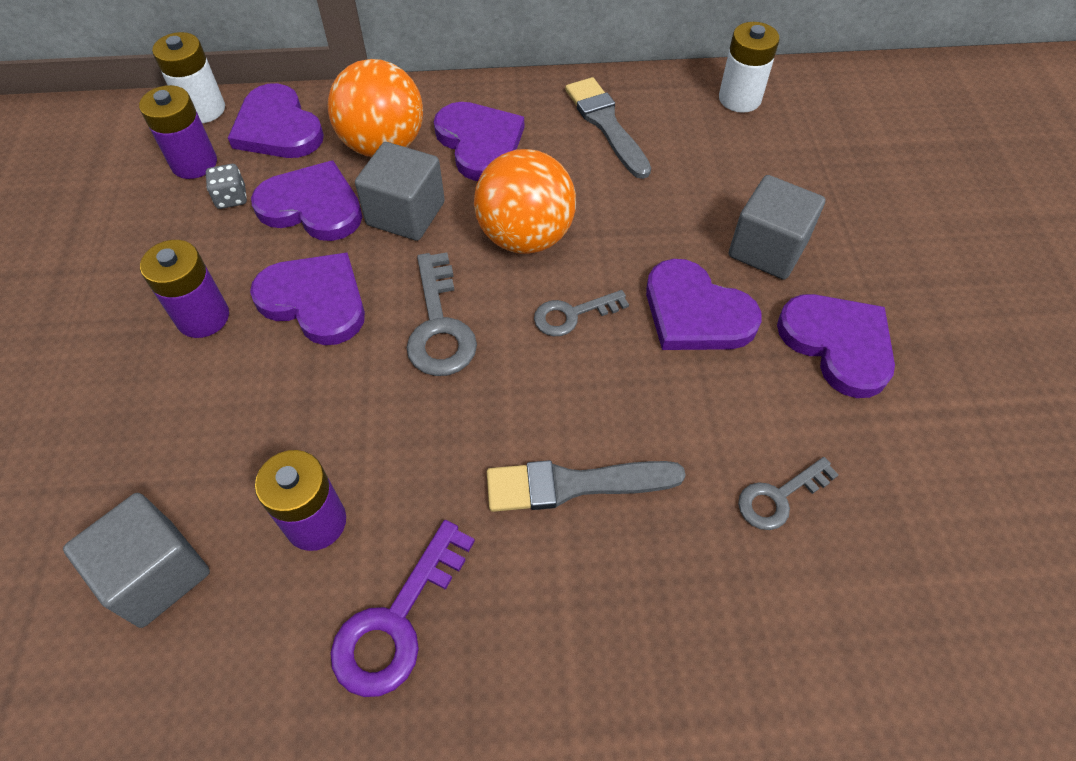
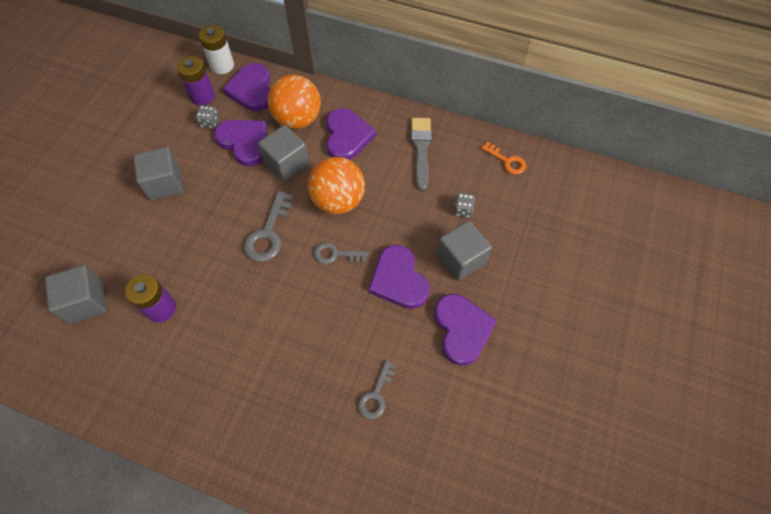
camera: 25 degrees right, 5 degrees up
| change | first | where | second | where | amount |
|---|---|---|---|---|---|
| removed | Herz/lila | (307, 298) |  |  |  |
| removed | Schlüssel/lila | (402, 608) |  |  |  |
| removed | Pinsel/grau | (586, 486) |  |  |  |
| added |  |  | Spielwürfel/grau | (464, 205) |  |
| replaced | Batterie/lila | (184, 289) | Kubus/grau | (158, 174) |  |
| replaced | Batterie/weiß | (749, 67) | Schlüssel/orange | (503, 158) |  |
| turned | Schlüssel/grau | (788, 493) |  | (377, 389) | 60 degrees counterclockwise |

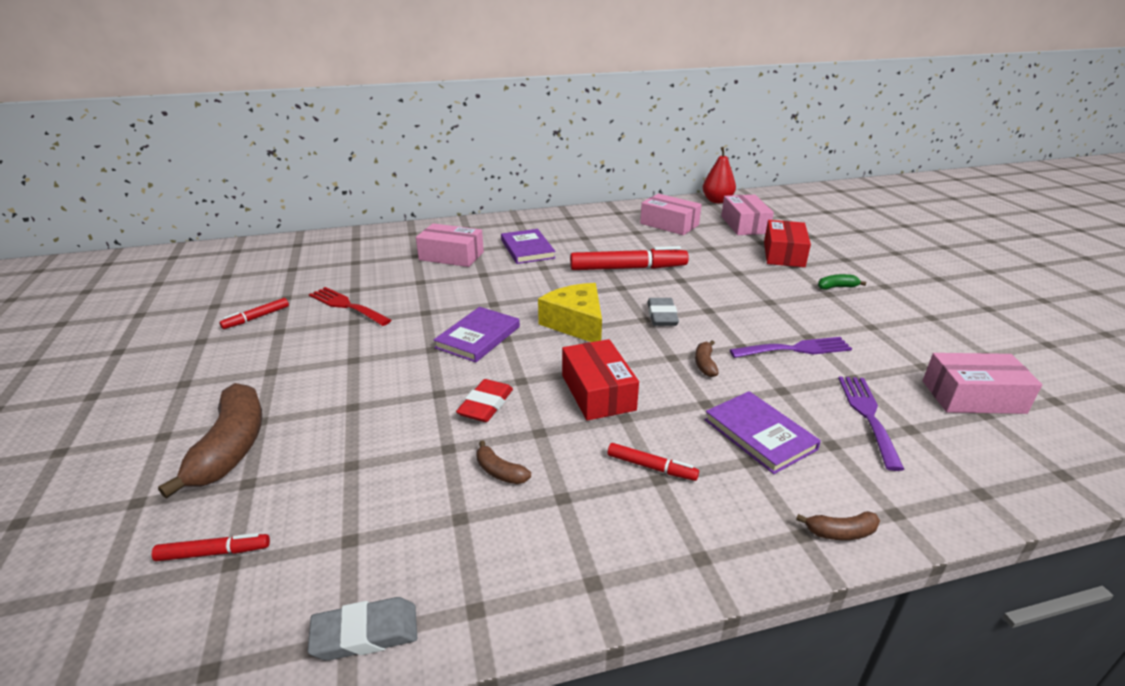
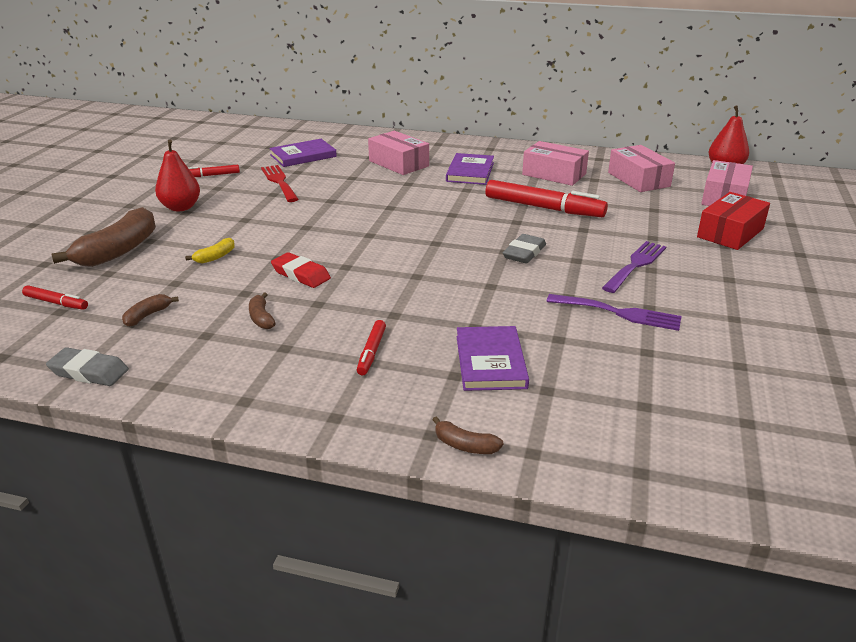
camera: 30 degrees right, 0 degrees up
| change | first | where | second | where | amount |
|---|---|---|---|---|---|
| removed | Käse/gelb | (570, 312) |  |  |  |
| removed | Schachtel/rot | (600, 380) |  |  |  |
| removed | Banane/grün | (842, 282) |  |  |  |
| added |  |  | Birne/rot | (177, 175) |  |
| added |  |  | Banane/gelb | (210, 250) |  |
| moved | Buch/lila | (477, 335) |  | (303, 153) |  |
| moved | Banane/braun | (707, 358) |  | (150, 310) |  |
| moved | Gabel/lila | (871, 424) |  | (634, 267) |  |
| moved | Schachtel/rosa | (982, 383) |  | (555, 163) |  |
| turned | Radiergummi/rot | (484, 400) |  | (301, 270) | 75 degrees clockwise |
| turned | Filzstift/rot | (653, 462) |  | (371, 347) | 45 degrees clockwise |

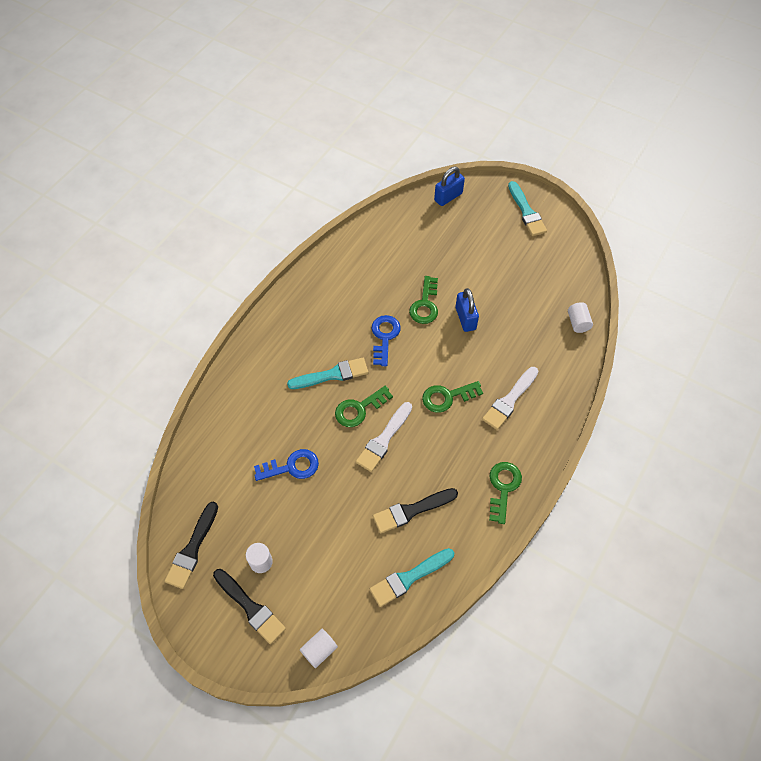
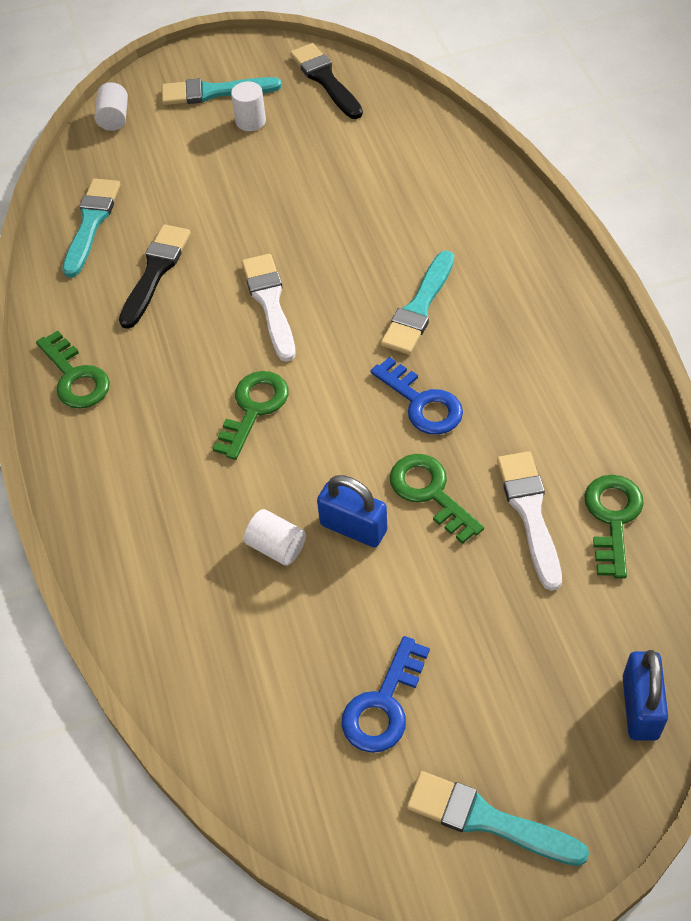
camera: 135 degrees right, 5 degrees down
| change | first | where | second | where | amount |
|---|---|---|---|---|---|
| moved | Schlüssel/blau | (286, 465) |  | (385, 694) |  |
| moved | Schlüssel/grün | (364, 406) |  | (614, 527) |  |
| moved | Pinsel/weiß | (510, 398) |  | (529, 521) |  |
| moved | Vollzylinder/weiß | (580, 317) |  | (275, 537) |  |
| recoloured | Pinsel/schwarz | (249, 606) | Pinsel/türkis | (222, 91) |  |

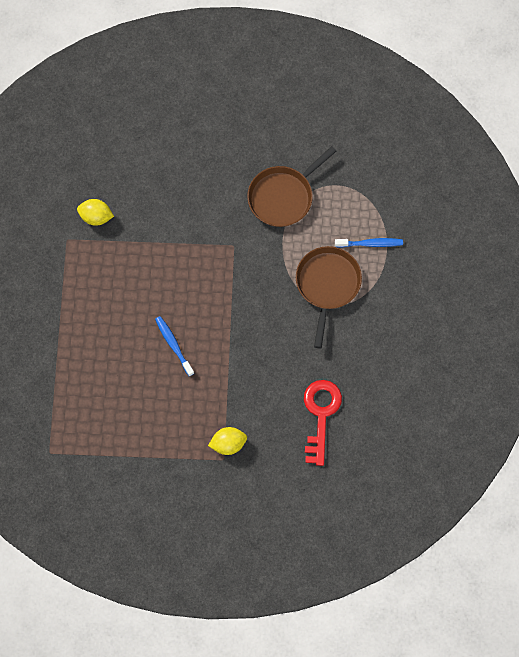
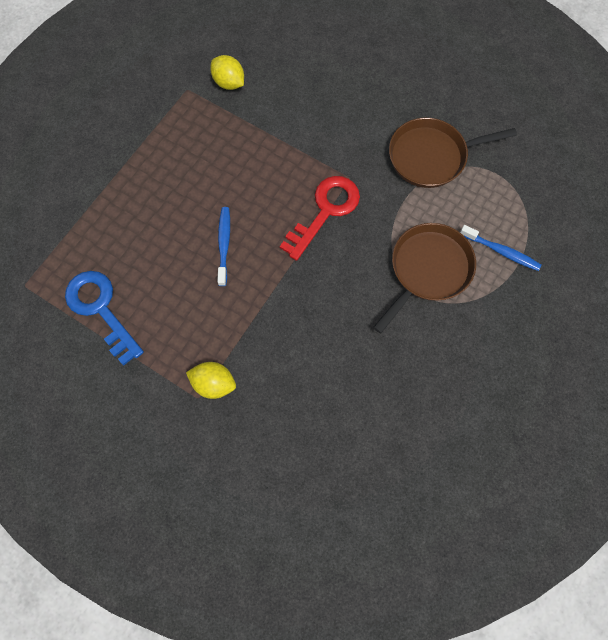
camera: 30 degrees right, 0 degrees up
| change | first | where | second | where | amount |
|---|---|---|---|---|---|
| added |  |  | Schlüssel/blau | (104, 318) |  |
| moved | Schlüssel/rot | (323, 423) |  | (320, 218) |  |

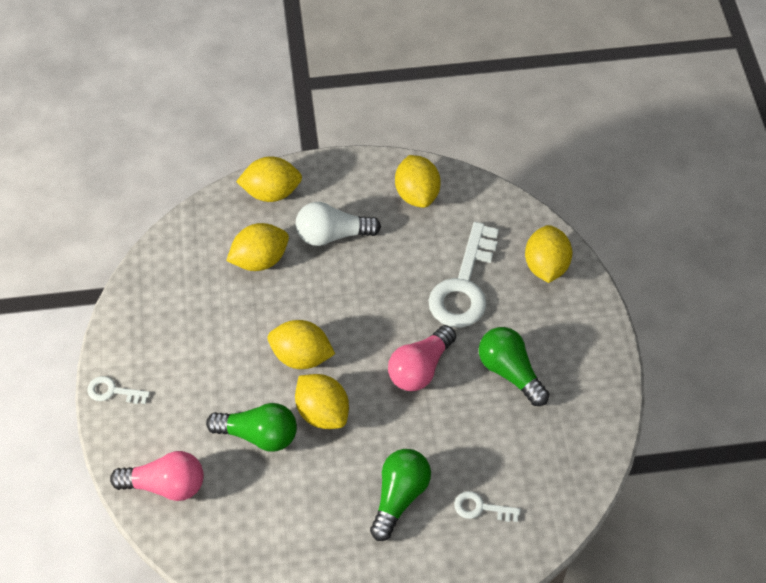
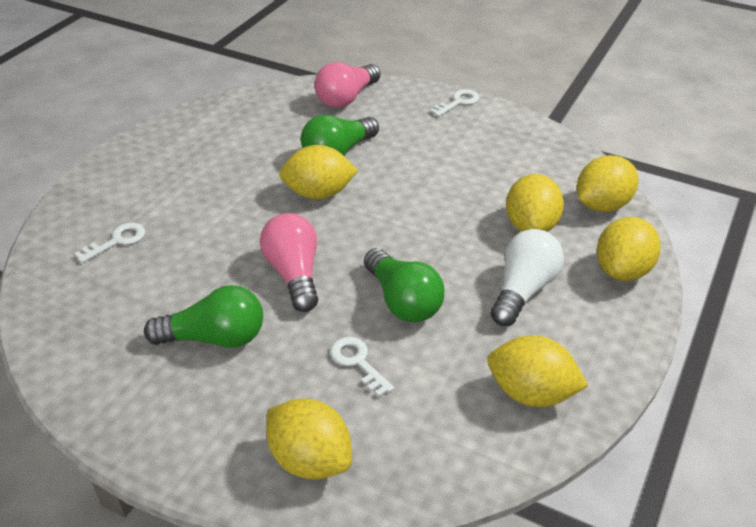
camera: 125 degrees right, 15 degrees down
| change | first | where | second | where | amount |
|---|---|---|---|---|---|
| moved | Zitrone/gelb | (301, 344) |  | (607, 183) |  |
| moved | Glühbirne/grün | (400, 495) |  | (404, 285) |  |
| resized | Schlüssel/weiß | (463, 275) |  | (362, 367) | x0.47 |

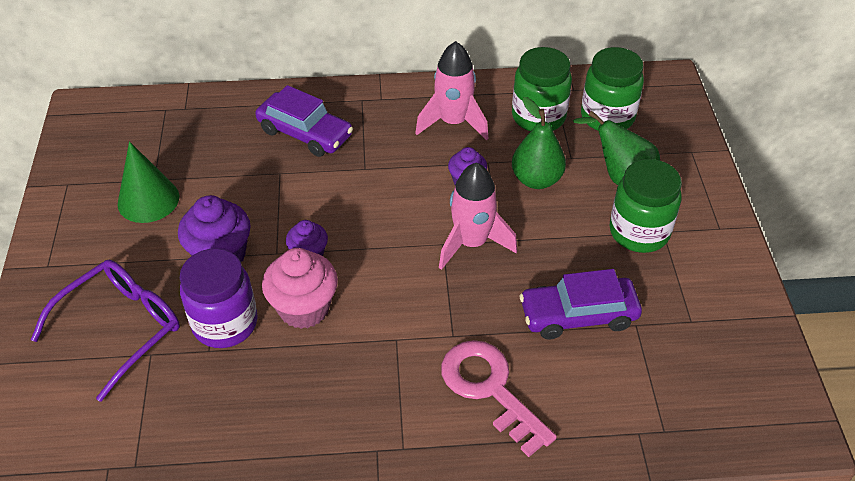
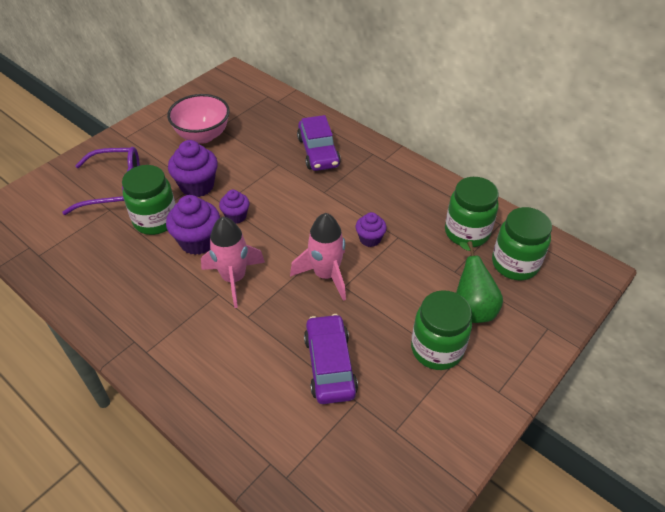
camera: 45 degrees right, 0 degrees up
| change | first | where | second | where | amount |
|---|---|---|---|---|---|
| removed | Schlüssel/rosa | (499, 398) |  |  |  |
| removed | Birne/grün | (539, 143) |  |  |  |
| moved | Rakete/rosa | (452, 91) |  | (233, 262) |  |
| replaced | Kegel/grün | (148, 182) | Schüssel/rosa | (198, 119) |  |
| recoloured | Einmachglas/lila | (219, 298) | Einmachglas/grün | (149, 200) |  |
| recoloured | Muffin/rosa | (300, 288) | Muffin/lila | (193, 225) |  |
| turned | Auto/lila | (581, 304) |  | (331, 359) | 45 degrees clockwise |

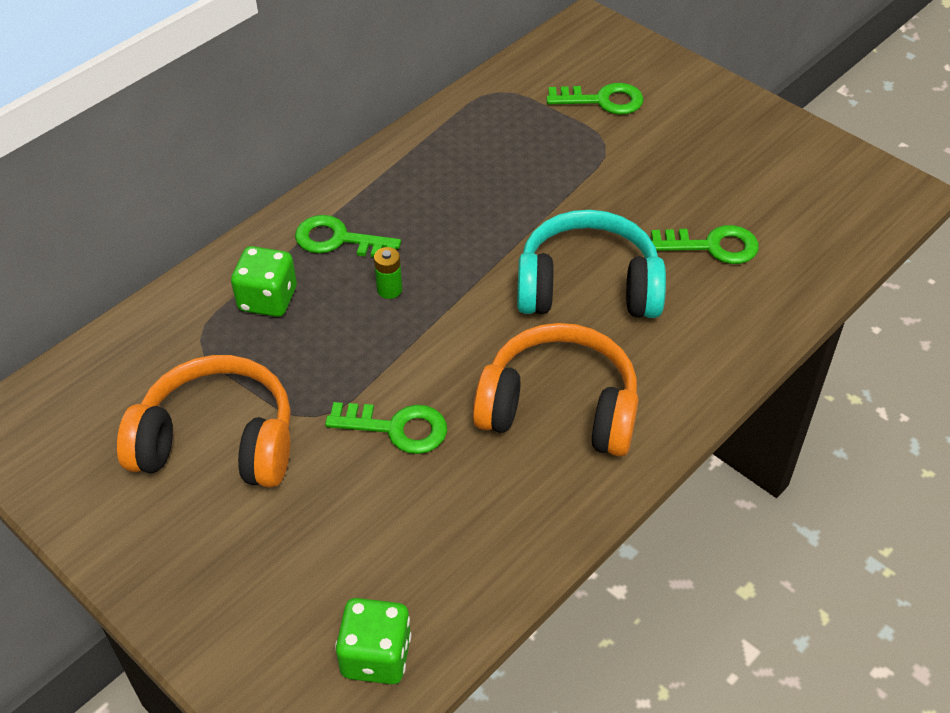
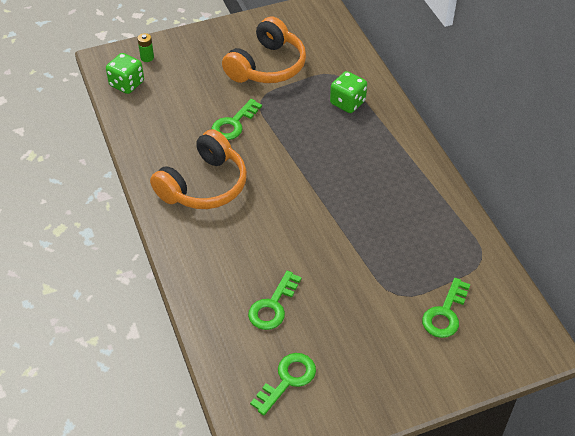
camera: 115 degrees right, 0 degrees up
| change | first | where | second | where | amount |
|---|---|---|---|---|---|
| removed | Kopfhörer/türkis | (591, 264) |  |  |  |
| moved | Schlüssel/grün | (348, 236) |  | (283, 384) |  |
| moved | Batterie/grün | (388, 273) |  | (145, 47) |  |

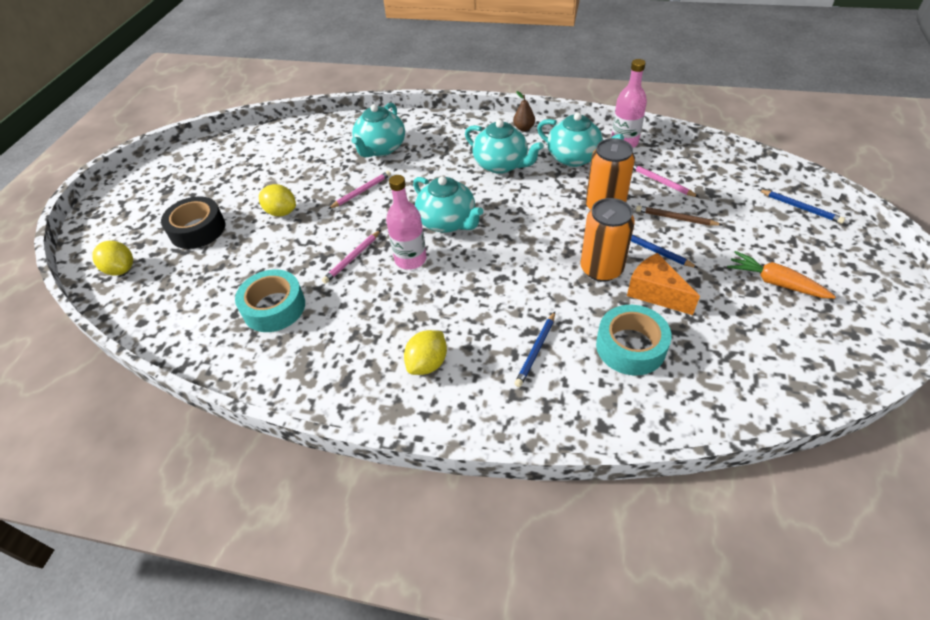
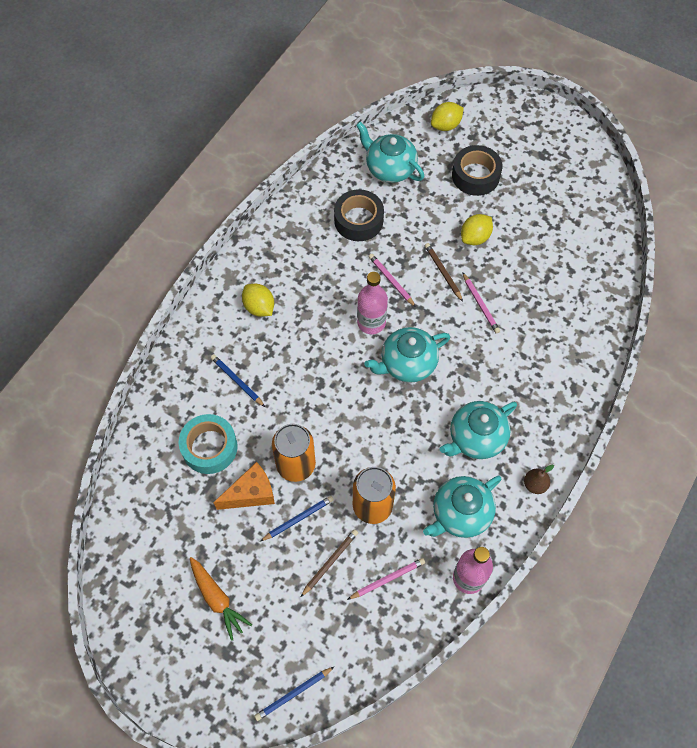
camera: 105 degrees right, 15 degrees up
| change | first | where | second | where | amount |
|---|---|---|---|---|---|
| added |  |  | Bleistift/braun | (444, 272) |  |
| moved | Teekanne/türkis | (378, 130) |  | (390, 152) |  |
| recoloured | Klebeband/türkis | (270, 300) | Klebeband/schwarz | (359, 215) |  |
| turned | Karotte/orange | (781, 275) |  | (221, 599) | 90 degrees clockwise |

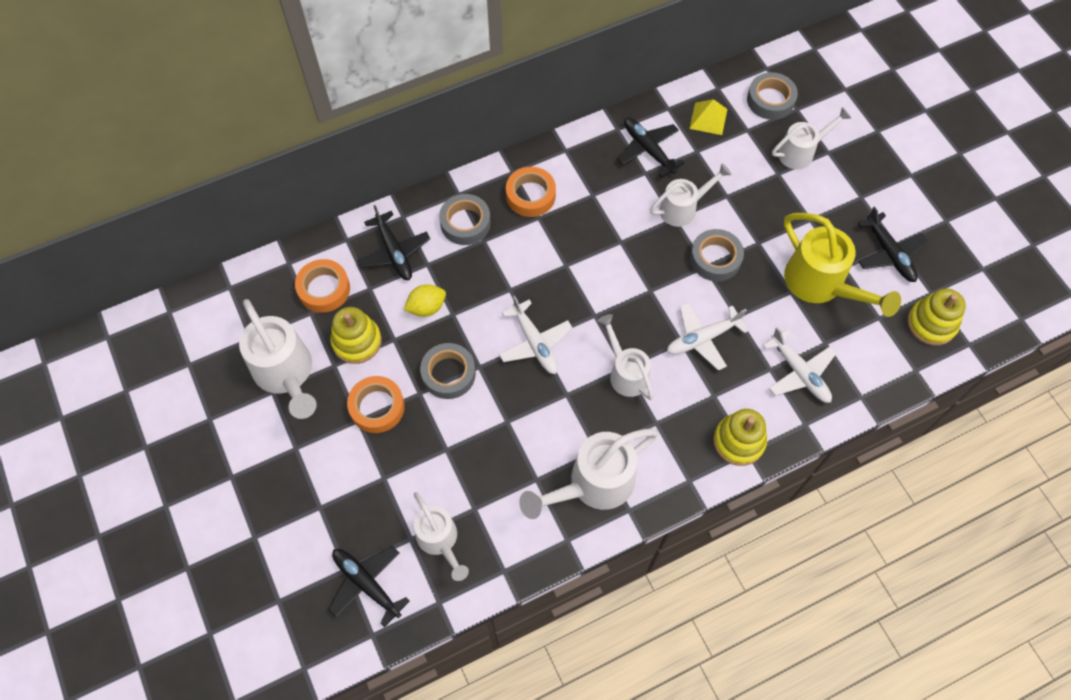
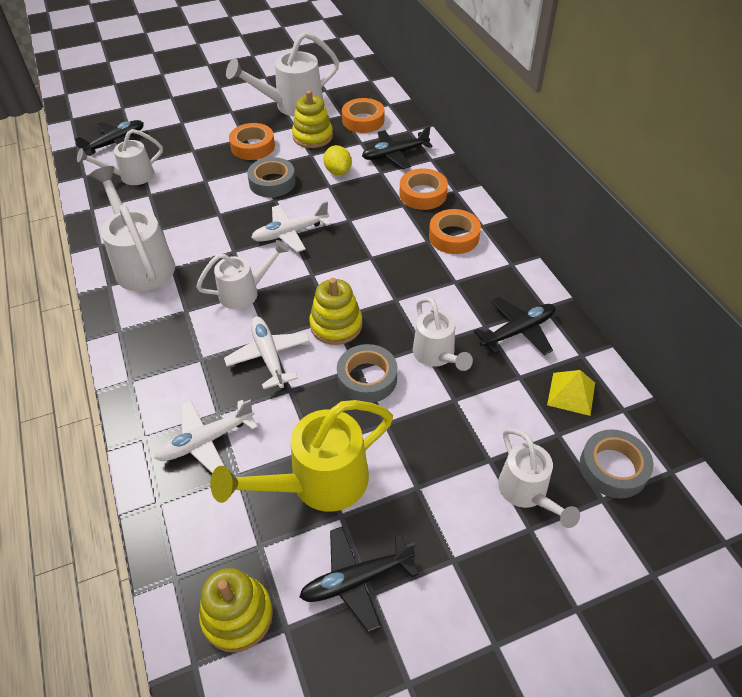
camera: 95 degrees right, 15 degrees down
| change | first | where | second | where | amount |
|---|---|---|---|---|---|
| moved | Stapelspielzeug/gelb | (740, 437) |  | (335, 311) |  |
| recoloured | Klebeband/grau | (465, 219) | Klebeband/orange | (424, 189) |  |

